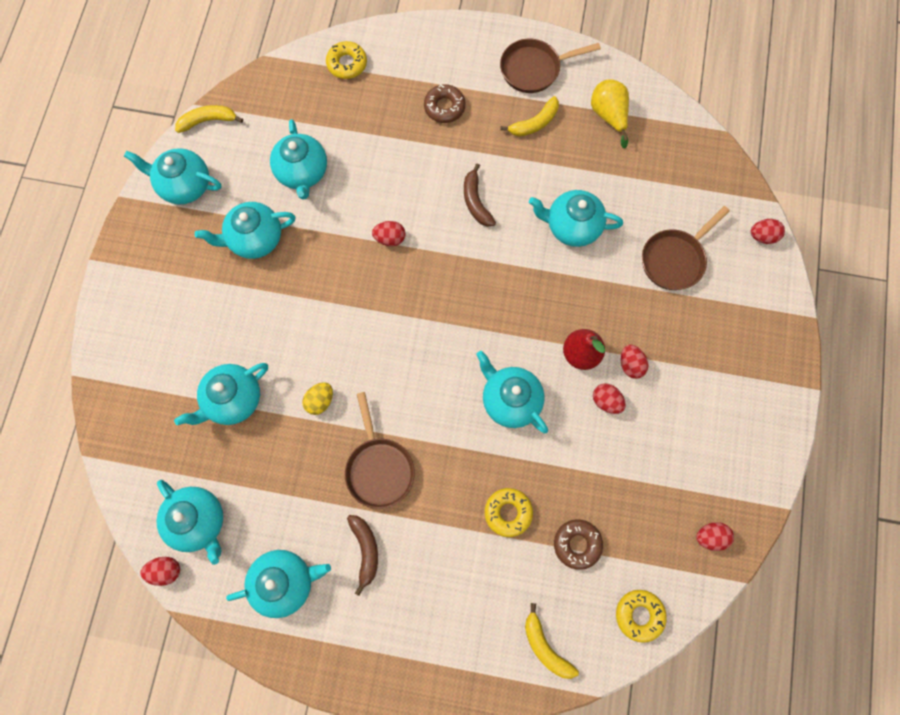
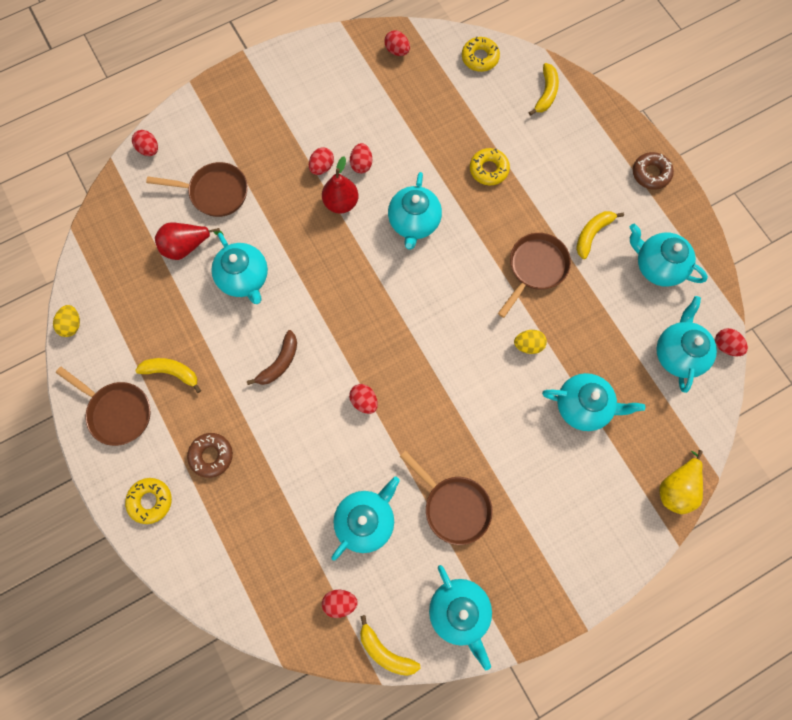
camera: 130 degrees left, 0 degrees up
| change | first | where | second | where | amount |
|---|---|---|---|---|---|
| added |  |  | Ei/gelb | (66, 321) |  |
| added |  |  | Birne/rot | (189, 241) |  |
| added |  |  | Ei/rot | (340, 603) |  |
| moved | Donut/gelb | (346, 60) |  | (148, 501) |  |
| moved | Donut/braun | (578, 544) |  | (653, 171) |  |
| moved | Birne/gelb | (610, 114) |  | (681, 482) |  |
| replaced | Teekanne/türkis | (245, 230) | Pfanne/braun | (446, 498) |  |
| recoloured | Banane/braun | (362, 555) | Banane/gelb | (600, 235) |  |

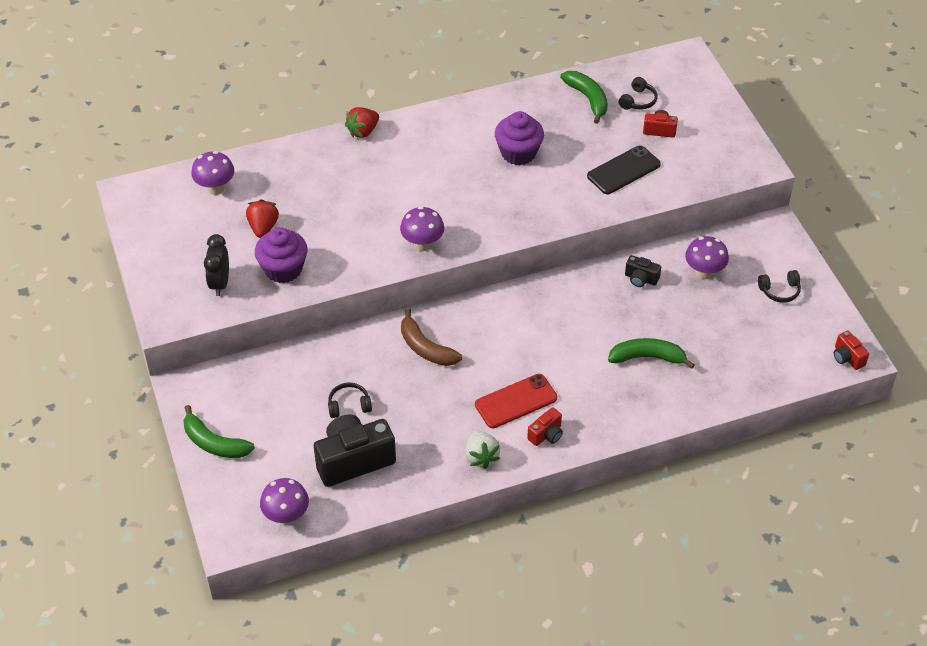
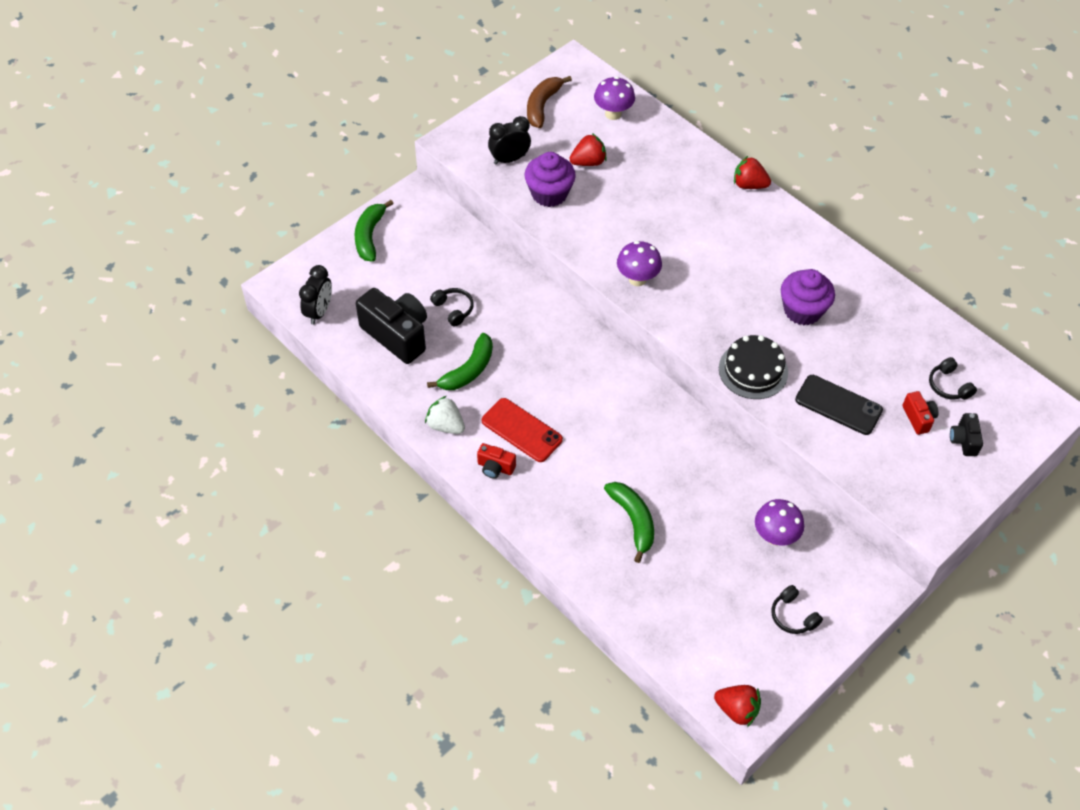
camera: 65 degrees right, 5 degrees up
| change | first | where | second | where | amount |
|---|---|---|---|---|---|
| added |  |  | Kuchen/schwarz | (753, 367) |  |
| moved | Banane/braun | (431, 337) |  | (549, 102) |  |
| moved | Banane/grün | (584, 97) |  | (460, 361) |  |
| moved | Kamera/schwarz | (643, 271) |  | (966, 434) |  |
| replaced | Pilz/lila | (284, 501) | Wecker/schwarz | (315, 295) |  |
| replaced | Kamera/rot | (851, 350) | Erdbeere/rot | (737, 706) |  |
| turned | Erdbeere/weiß | (482, 450) |  | (445, 415) | 75 degrees clockwise |
| turned | Kopfhörer/schwarz | (638, 93) |  | (953, 378) | 60 degrees clockwise |

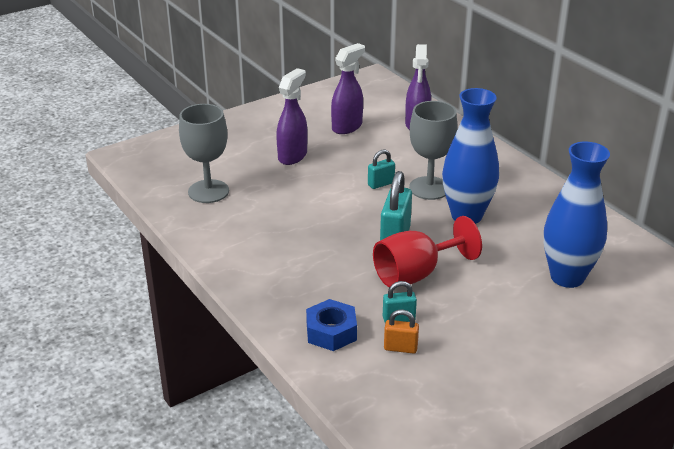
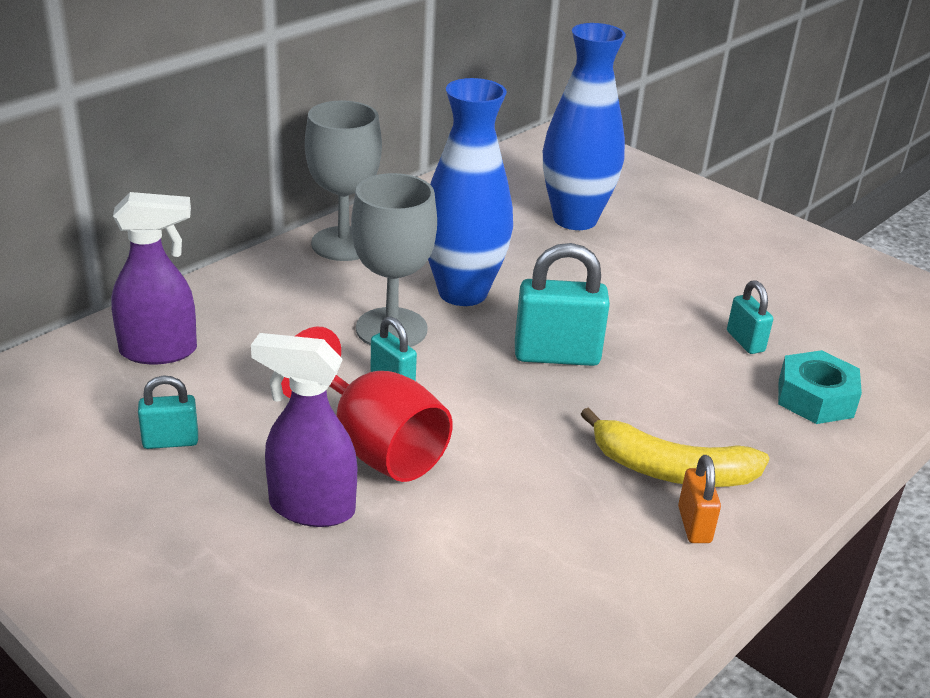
camera: 105 degrees left, 0 degrees up
| change | first | where | second | where | amount |
|---|---|---|---|---|---|
| added |  |  | Banane/gelb | (675, 447) |  |
| moved | Kelch/grau | (204, 153) |  | (343, 181) |  |
| moved | Kelch/rot | (427, 251) |  | (367, 404) |  |
| moved | Vorhängeschloss/orange | (401, 332) |  | (699, 499) |  |
| replaced | Sprühflasche/lila | (348, 88) | Vorhängeschloss/türkis | (168, 412) |  |
| recoloured | Sechskantmutter/blau | (331, 325) | Sechskantmutter/türkis | (820, 387) |  |

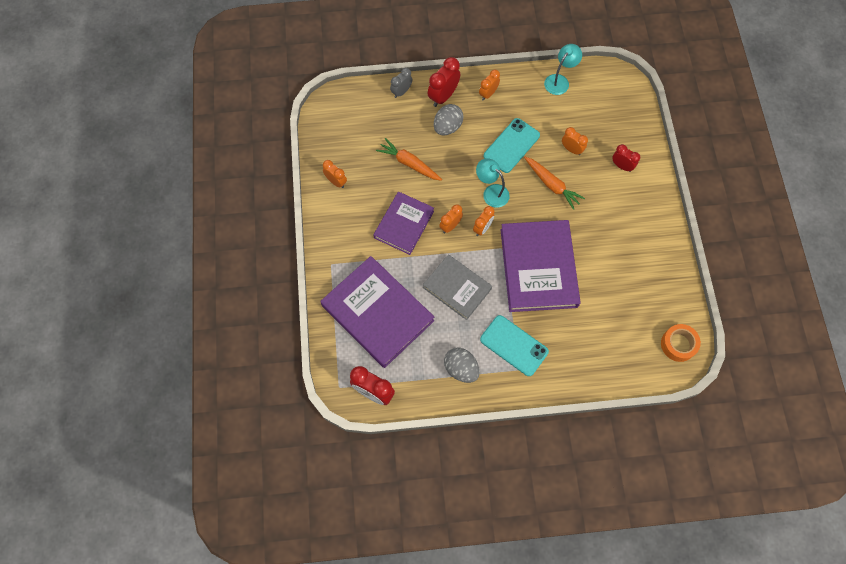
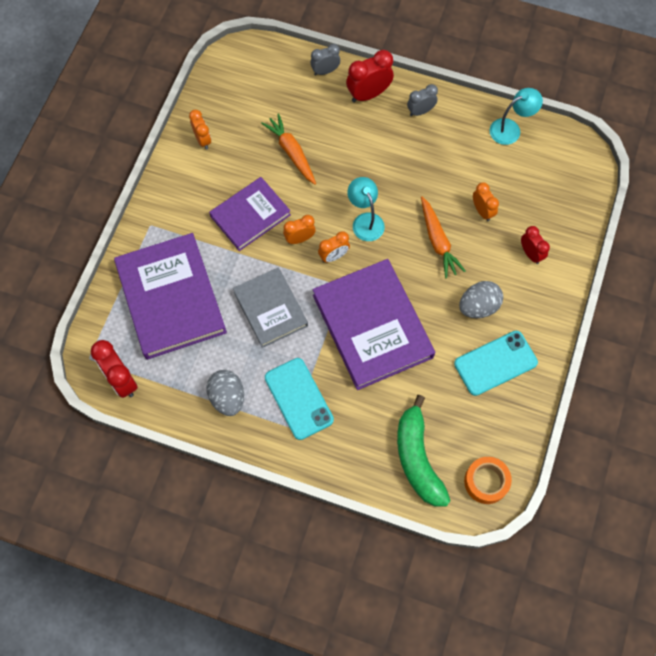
camera: 25 degrees right, 0 degrees up
| change | first | where | second | where | amount |
|---|---|---|---|---|---|
| added |  |  | Banane/grün | (424, 451) |  |
| moved | Ei/grau | (449, 119) |  | (481, 299) |  |
| moved | Handy/türkis | (512, 145) |  | (496, 363) |  |
| recoloured | Wecker/orange | (489, 85) | Wecker/grau | (422, 100) |  |
| turned | Buch/lila | (540, 266) |  | (374, 324) | 45 degrees counterclockwise |

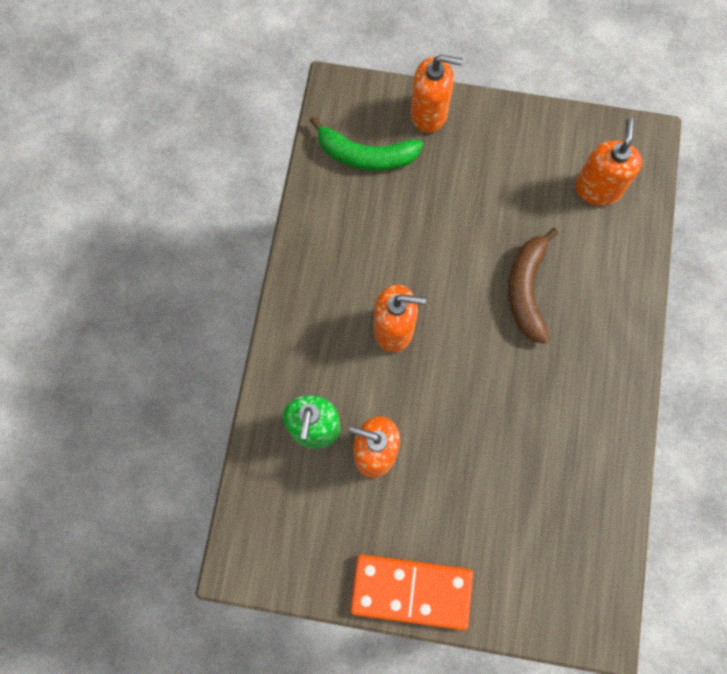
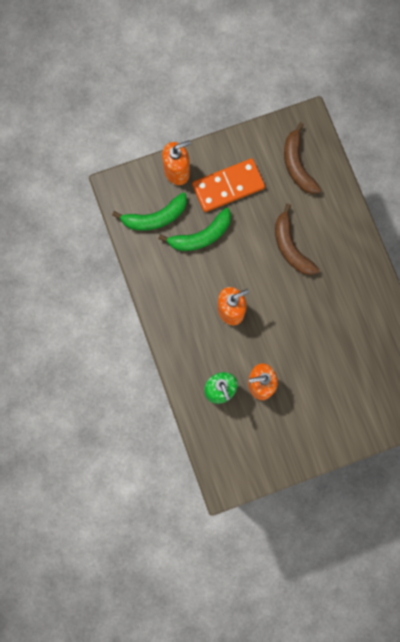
camera: 30 degrees left, 5 degrees up
| change | first | where | second | where | amount |
|---|---|---|---|---|---|
| added |  |  | Banane/grün | (194, 229) |  |
| moved | Dominostein/orange | (411, 592) |  | (228, 185) |  |
| replaced | Seifenspender/orange | (608, 162) | Banane/braun | (302, 158) |  |

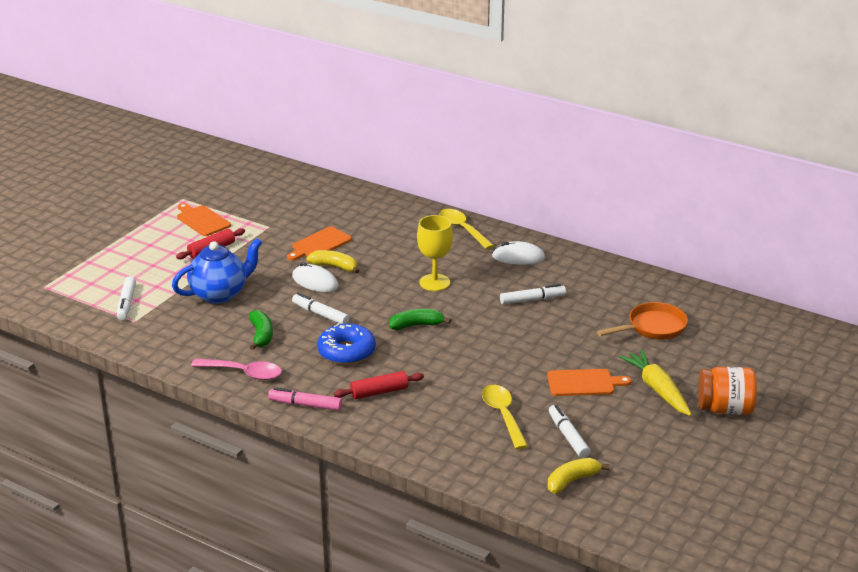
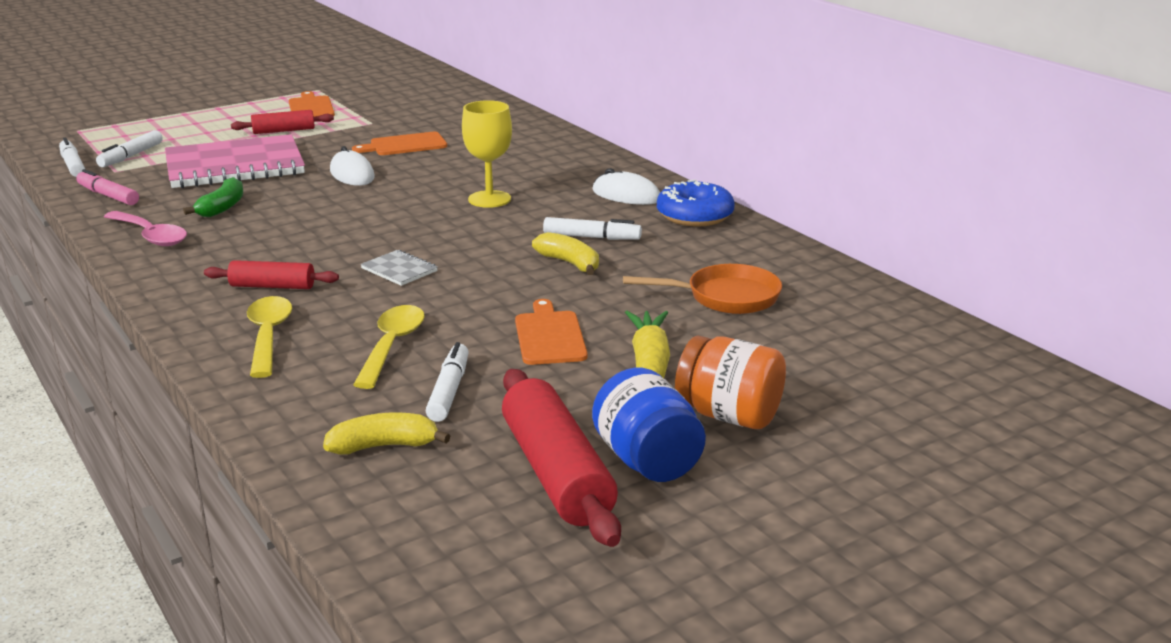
camera: 25 degrees right, 5 degrees down
| change | first | where | second | where | amount |
|---|---|---|---|---|---|
| removed | Banane/grün | (420, 319) |  |  |  |
| added |  |  | Notizbuch/grau | (399, 268) |  |
| added |  |  | Nudelholz/rot | (561, 458) |  |
| added |  |  | Einmachglas/blau | (649, 425) |  |
| moved | Filzstift/rosa | (305, 399) |  | (107, 187) |  |
| moved | Filzstift/weiß | (321, 308) |  | (72, 157) |  |
| moved | Banane/gelb | (332, 262) |  | (565, 253) |  |
| moved | Donut/blau | (346, 344) |  | (695, 203) |  |
| moved | Löffel/gelb | (466, 229) |  | (269, 337) |  |
| replaced | Teekanne/blau | (217, 271) | Notizbuch/rosa | (235, 161) |  |
| turned | Schneidebrett/orange | (589, 382) |  | (551, 332) | 120 degrees counterclockwise |

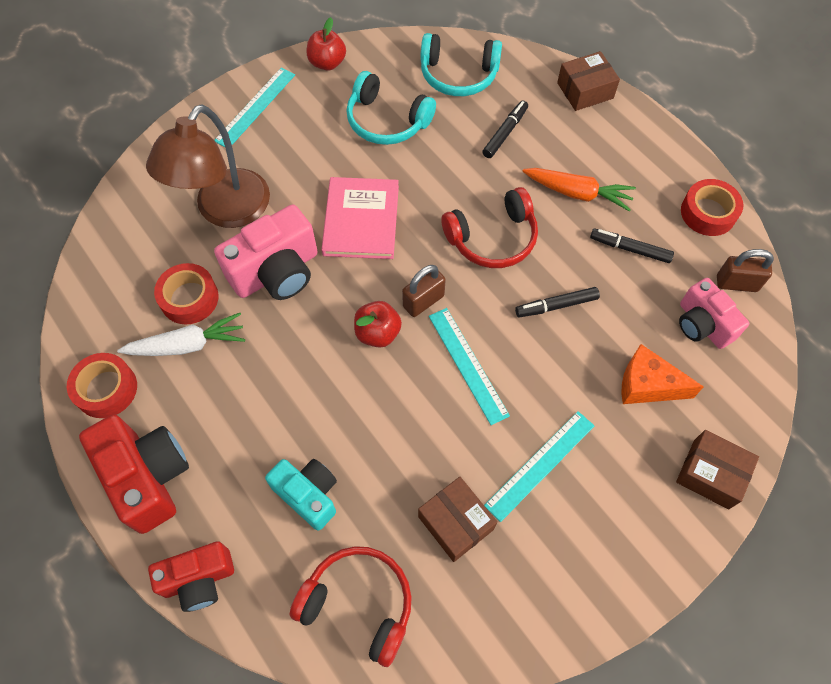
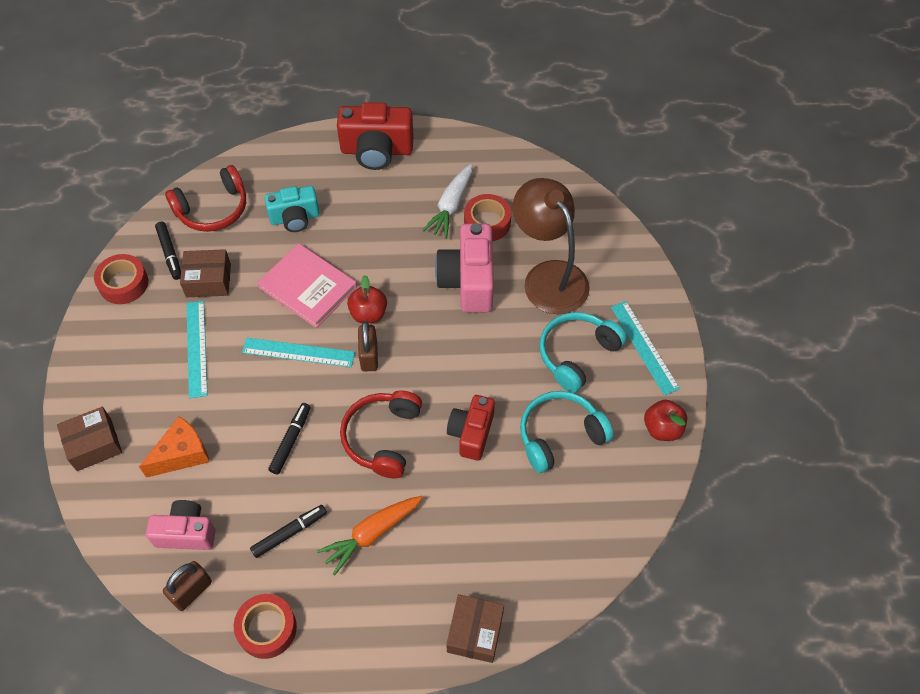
camera: 125 degrees right, 5 degrees down
| change | first | where | second | where | amount |
|---|---|---|---|---|---|
| moved | Klebeband/rot | (102, 385) |  | (121, 279) |  |
| moved | Kamera/rot | (191, 576) |  | (471, 428) |  |
| moved | Buch/rosa | (360, 218) |  | (307, 285) |  |
| moved | Kopfhörer/türkis | (461, 64) |  | (583, 352) |  |
| moved | Filzstift/schwarz | (505, 129) |  | (168, 251) |  |

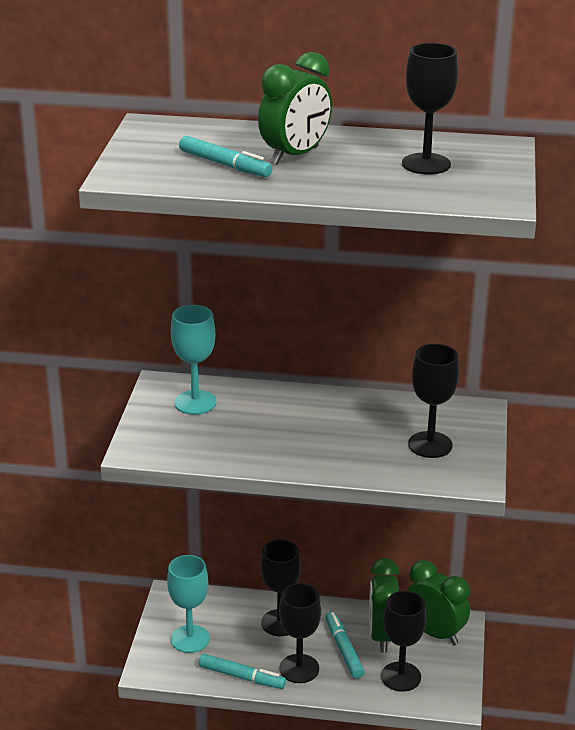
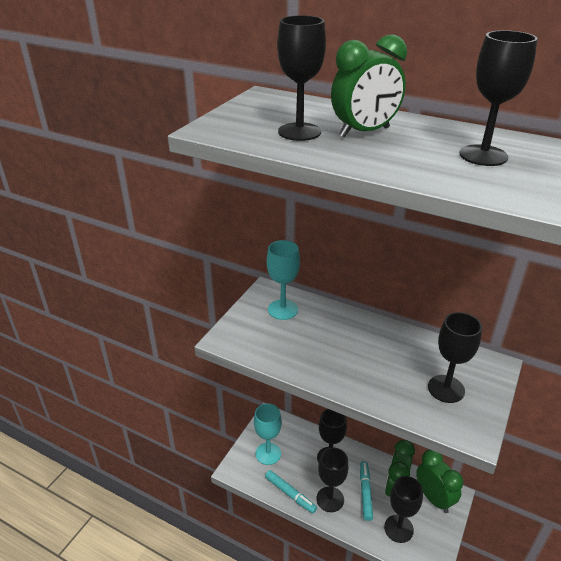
camera: 20 degrees right, 5 degrees up
| change | first | where | second | where | amount |
|---|---|---|---|---|---|
| replaced | Filzstift/türkis | (226, 156) | Kelch/schwarz | (301, 78) |  |

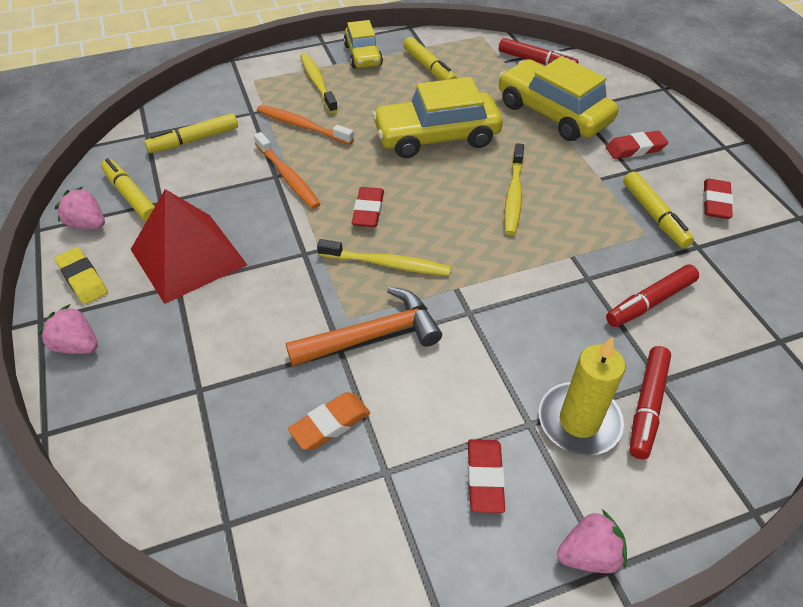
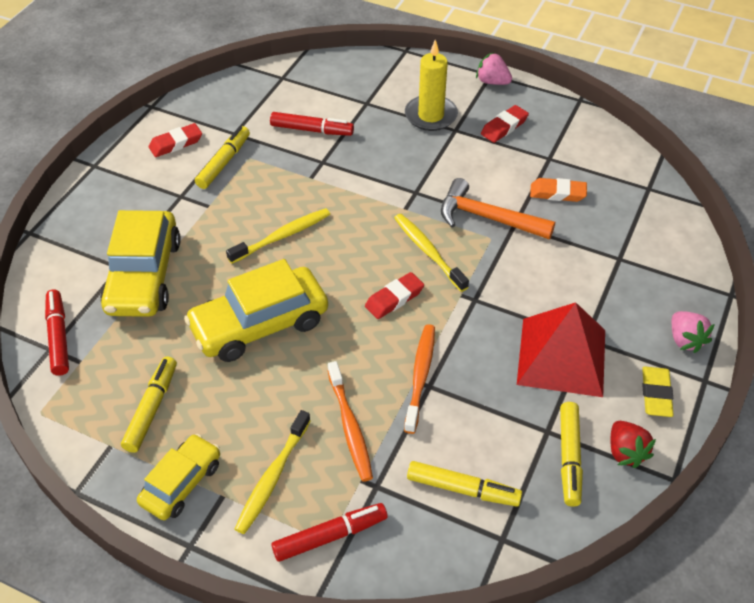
camera: 135 degrees left, 0 degrees up
| change | first | where | second | where | amount |
|---|---|---|---|---|---|
| removed | Radiergummi/rot | (637, 145) |  |  |  |
| moved | Filzstift/rot | (650, 402) |  | (329, 532) |  |
| recoloured | Erdbeere/rosa | (80, 208) | Erdbeere/rot | (633, 444) |  |
| turned | Auto/gelb | (437, 117) |  | (256, 310) | 120 degrees clockwise |

